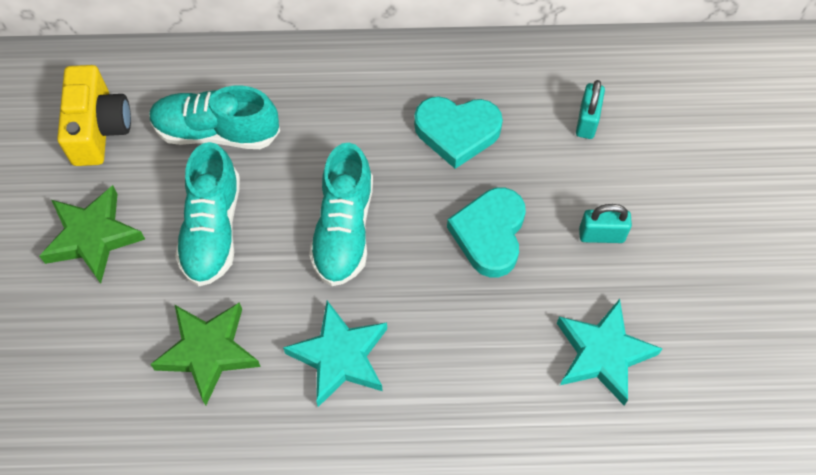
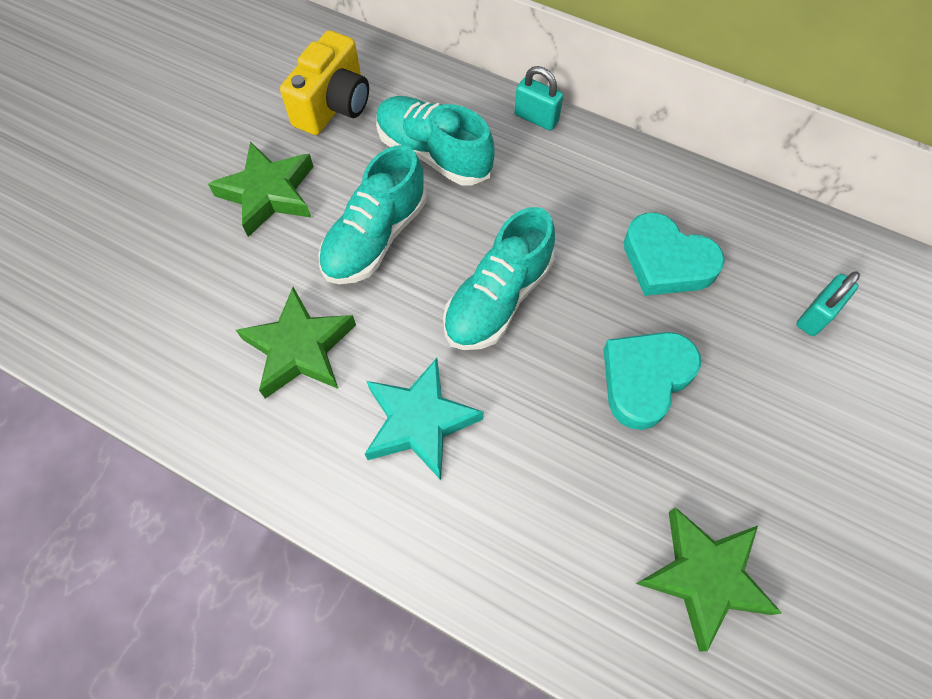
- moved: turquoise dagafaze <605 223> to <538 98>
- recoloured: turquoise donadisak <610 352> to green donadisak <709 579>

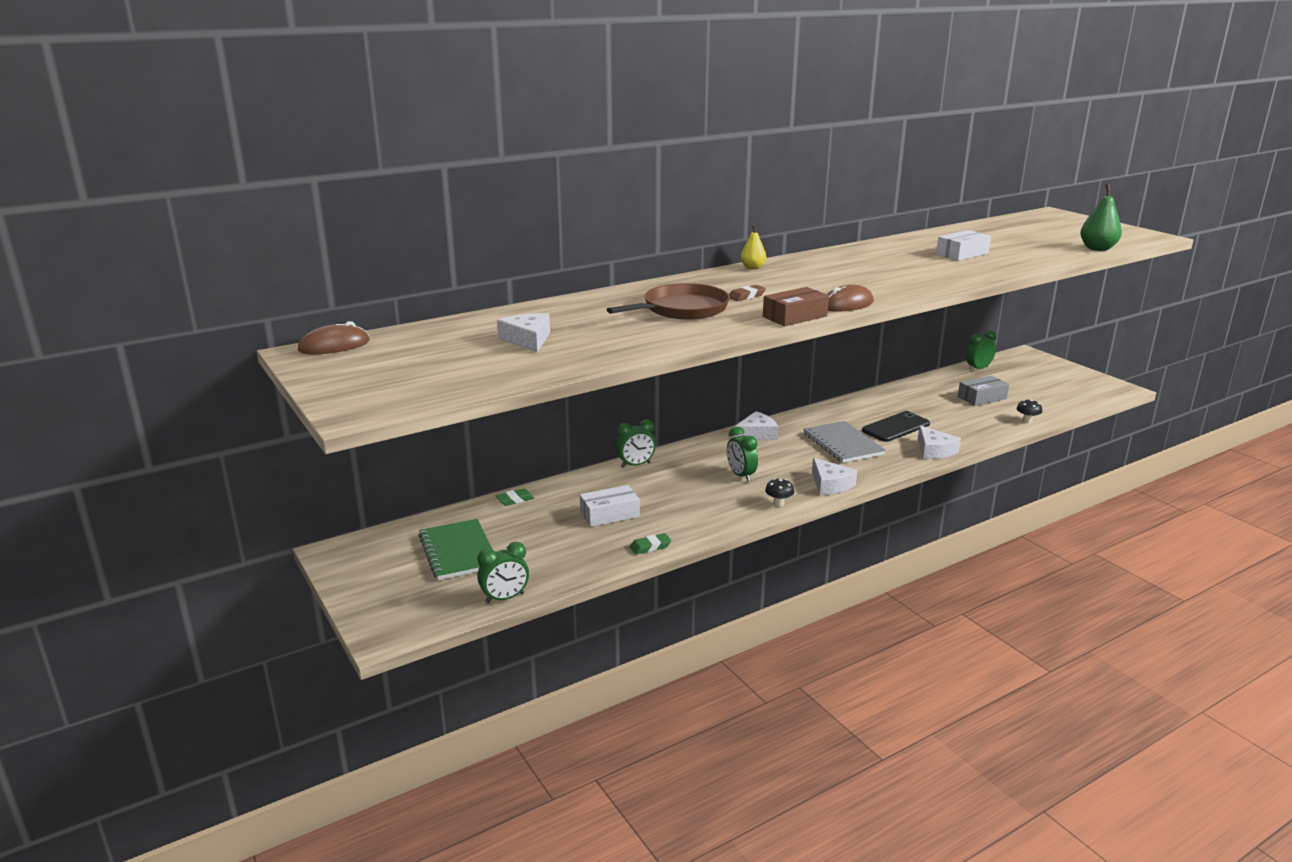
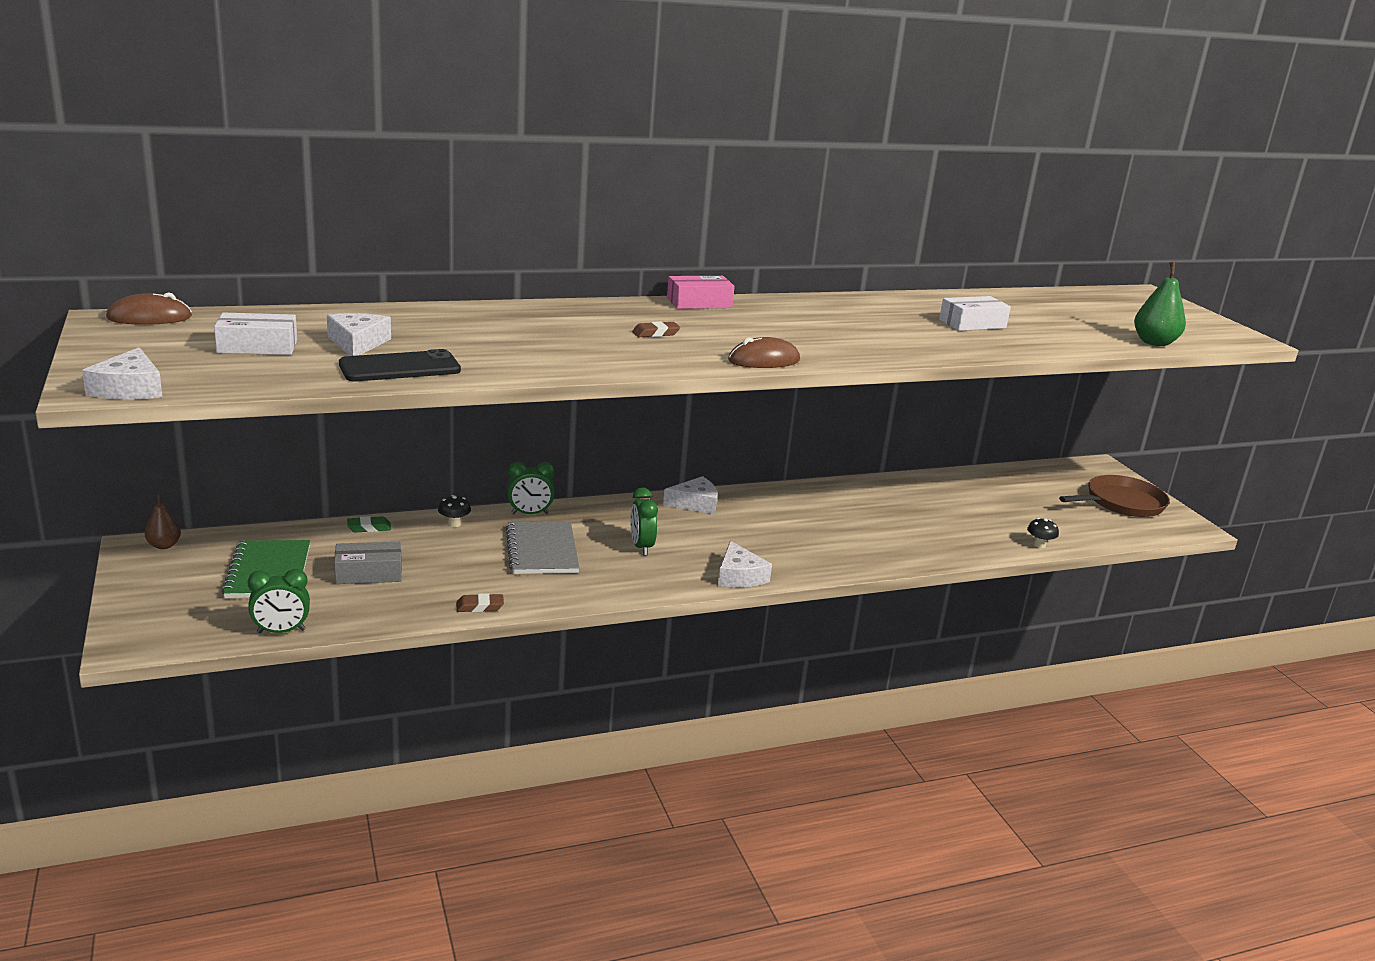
- moved: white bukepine <939 442> to <122 373>
- added: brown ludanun <163 521>
- moved: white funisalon <610 506> to <255 334>
- moved: grey funisalon <983 390> to <368 563>
- moved: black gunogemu <896 426> to <400 365>
- moved: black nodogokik <779 492> to <454 511>
- recoloured: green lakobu <650 543> to brown lakobu <480 602>
- moved: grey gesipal <845 442> to <543 547>
- replaced: yellow ludanun <753 246> to pink funisalon <701 292>
- moved: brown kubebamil <668 301> to <1114 496>
- removed: brown funisalon <796 306>
- removed: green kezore <981 350>

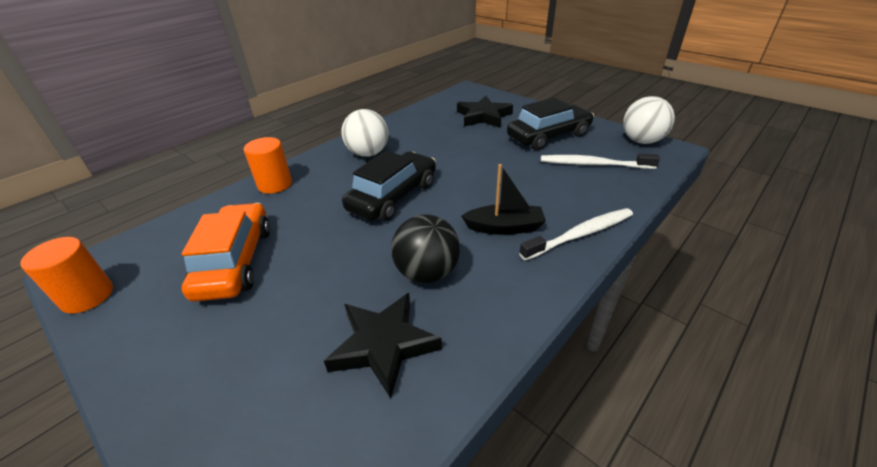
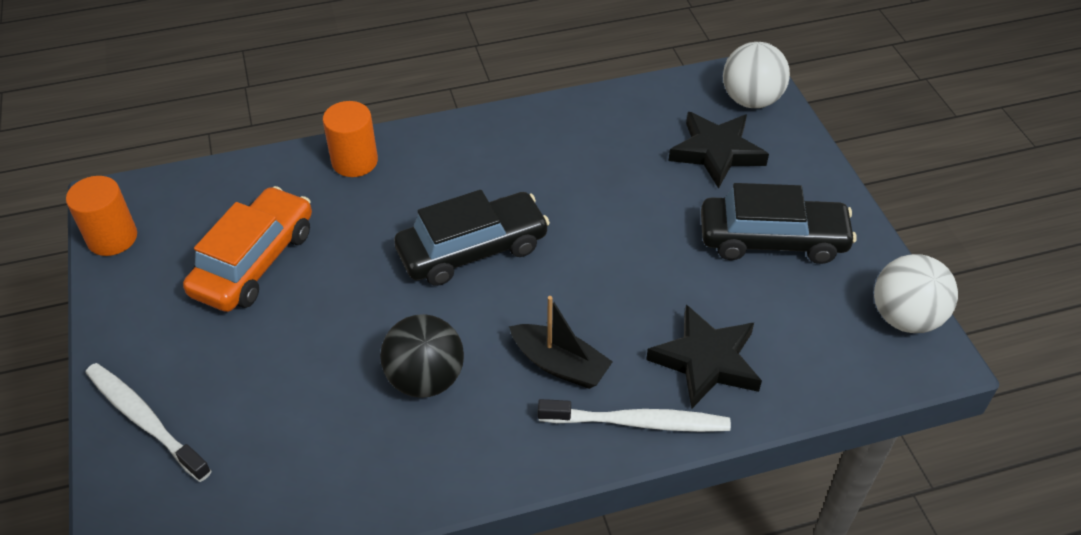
- moved: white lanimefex <600 161> to <148 422>
- moved: black donadisak <383 345> to <704 356>
- moved: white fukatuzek <364 133> to <756 75>

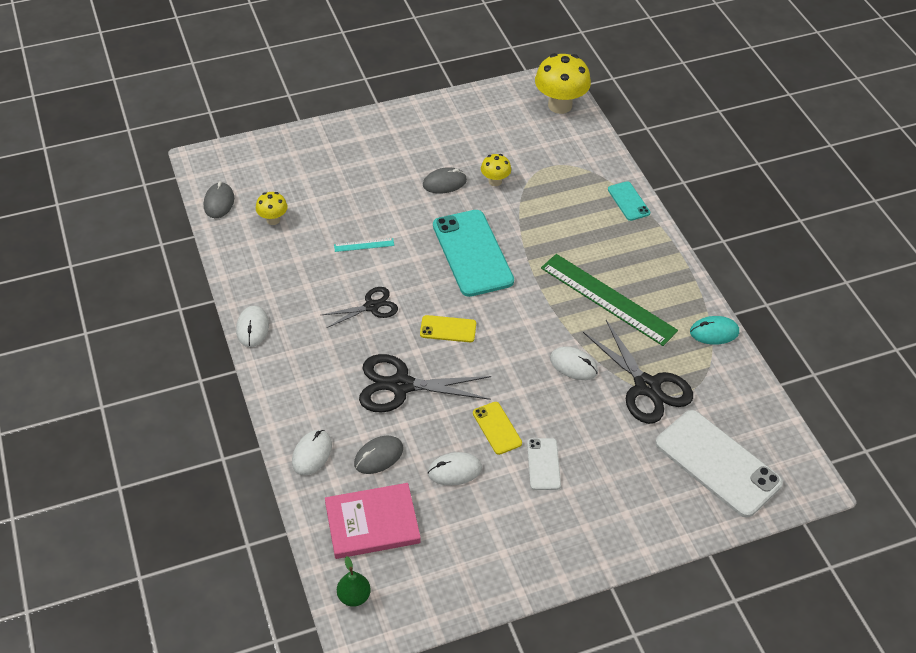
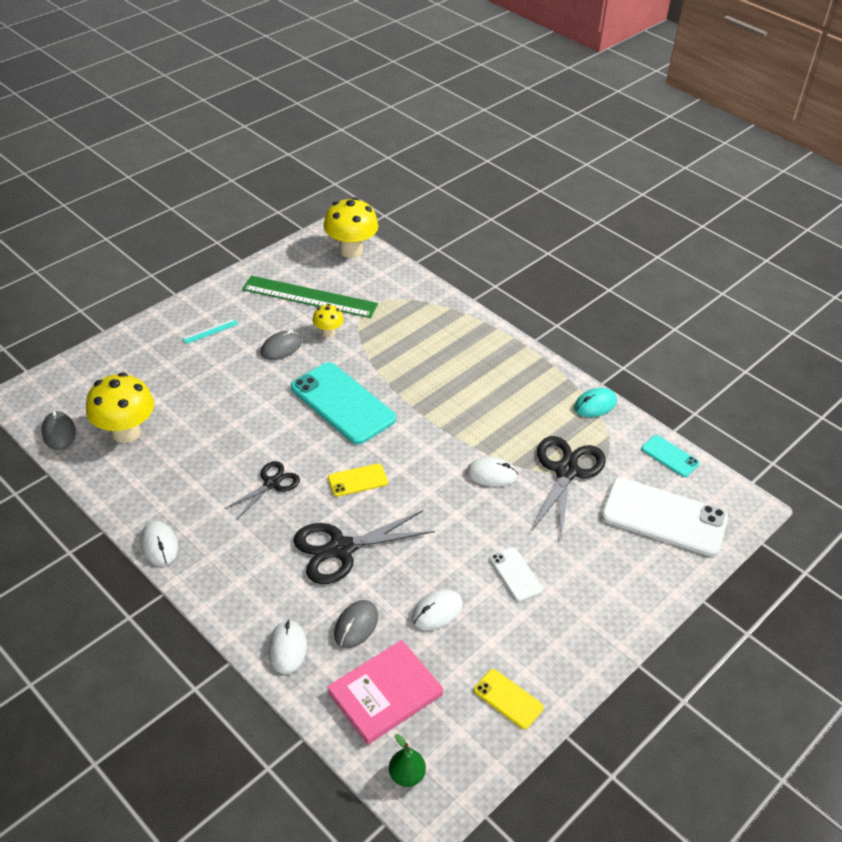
- resized: yellow nodogokik <272 208> = <120 407> x1.92
- moved: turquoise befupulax <364 245> to <210 331>
- moved: green befupulax <609 300> to <310 297>
- moved: yellow gunogemu <497 428> to <509 699>
- turned: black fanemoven <638 372> = <569 487> 105 degrees counterclockwise
- moved: turquoise gunogemu <629 201> to <670 456>

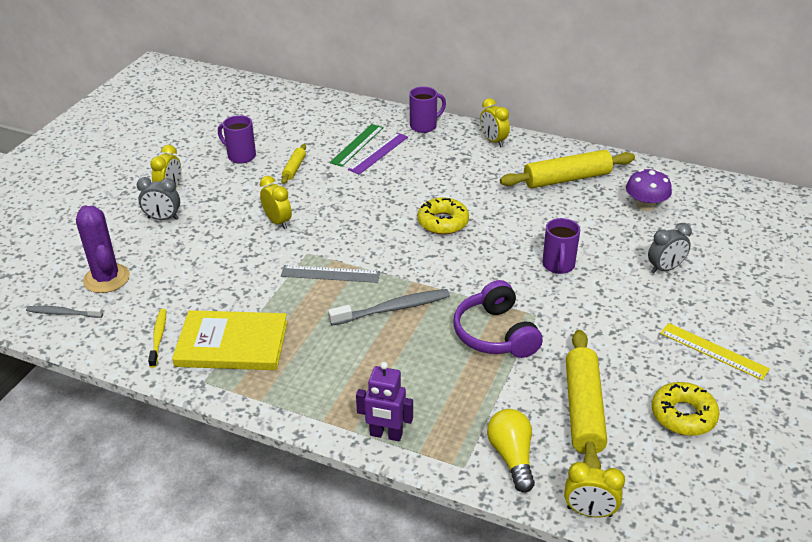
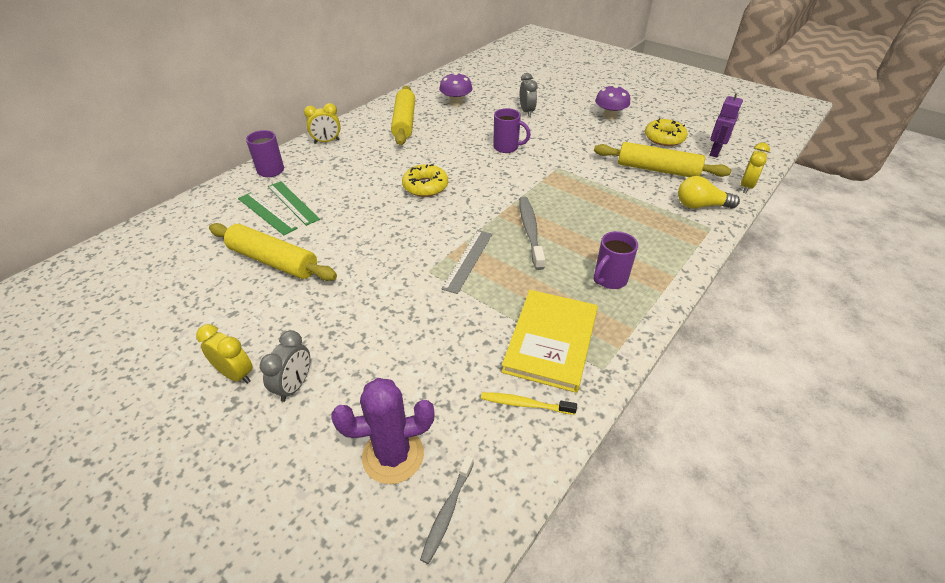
- resized: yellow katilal <293 164> = <273 252> x2.02
- recoloured: purple befupulax <378 154> to green befupulax <294 203>
- moved: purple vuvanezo <237 139> to <616 260>
- replaced: yellow befupulax <715 351> to purple nodogokik <612 102>
- moved: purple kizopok <384 401> to <726 123>
- removed: yellow kezore <276 202>
- removed: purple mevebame <498 319>

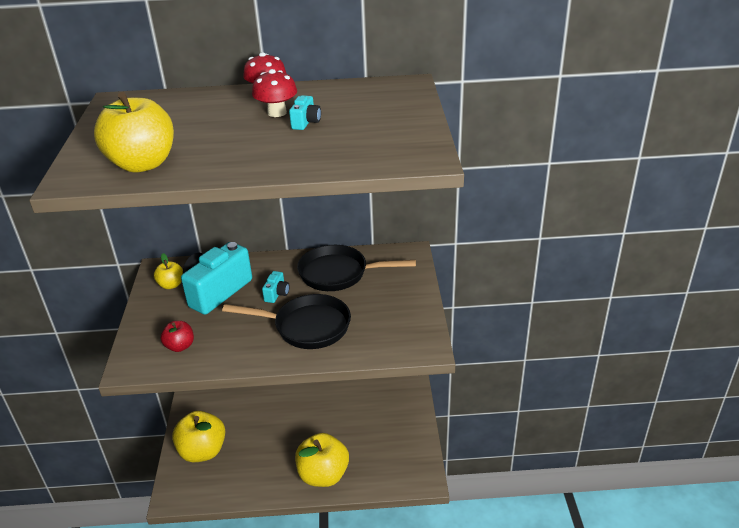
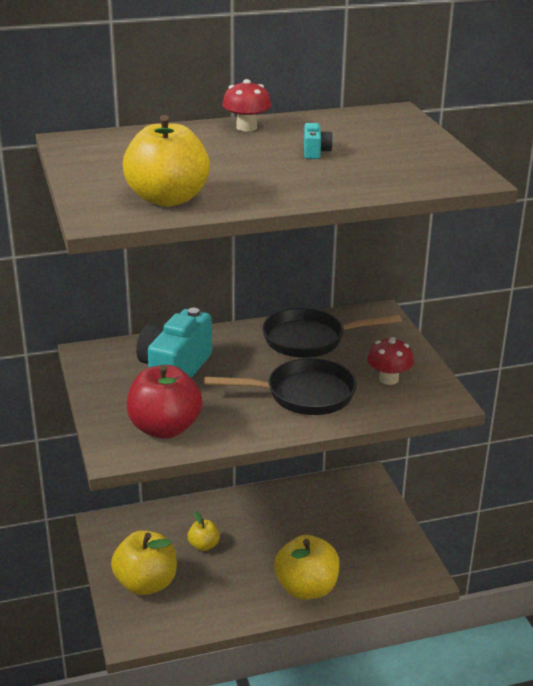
- resized: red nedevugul <177 336> = <165 402> x1.94
- moved: yellow nedevugul <168 271> to <204 531>
- moved: red nodogokik <274 93> to <390 361>
- removed: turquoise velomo <276 287>

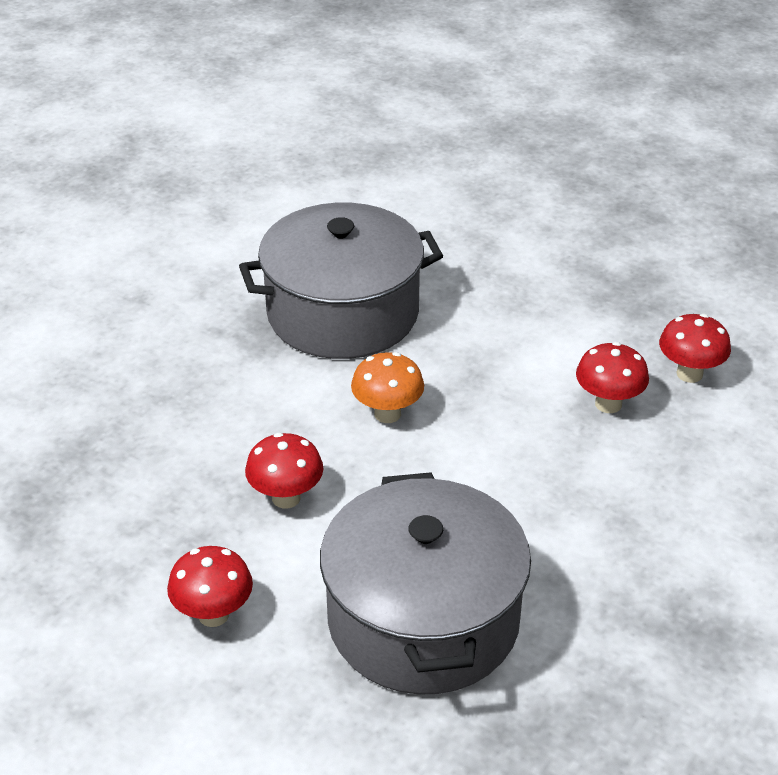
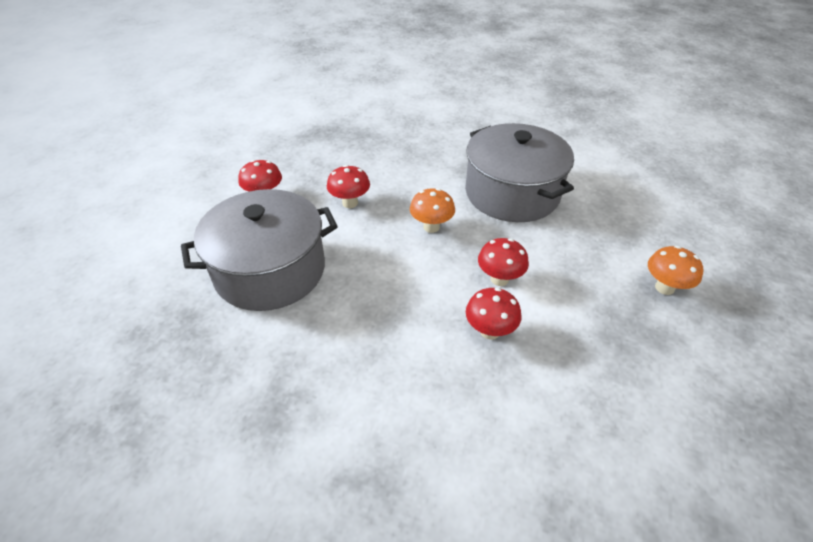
- moved: red nodogokik <695 348> to <503 262>
- added: orange nodogokik <675 270>

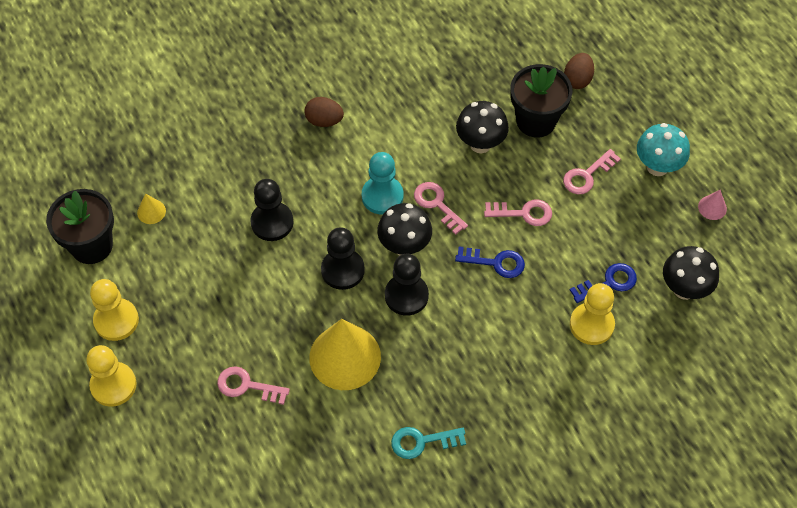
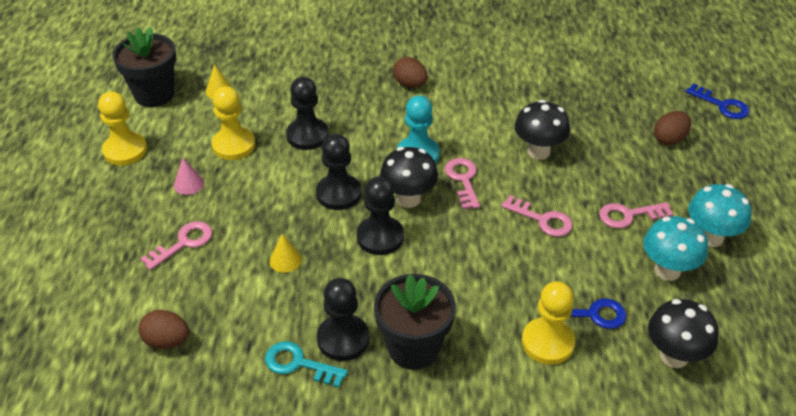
- added: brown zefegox <164 329>
- turned: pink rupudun <253 385> = <176 245> 90 degrees clockwise
- moved: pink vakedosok <712 205> to <189 176>
- moved: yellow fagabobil <111 376> to <233 123>
- resized: yellow vakedosok <345 354> = <285 253> x0.42
- added: black fagabobil <343 319>
- moved: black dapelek <541 101> to <415 322>
- added: turquoise nodogokik <675 248>
- moved: blue rupudun <490 262> to <717 101>

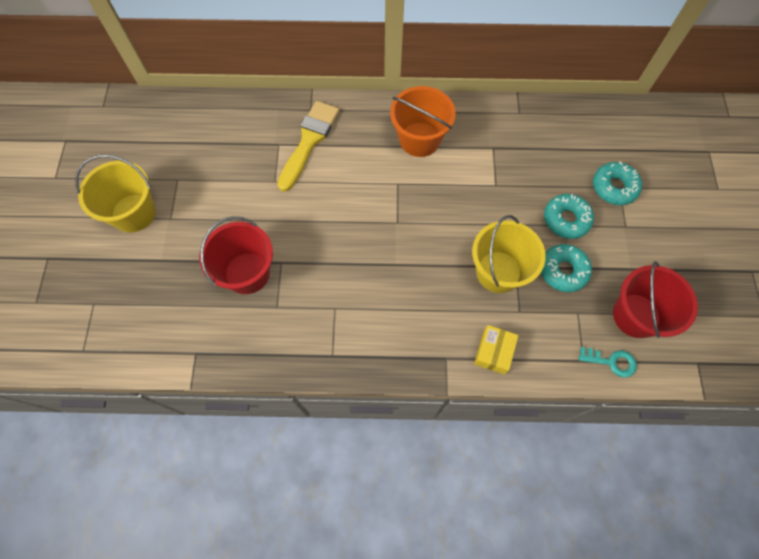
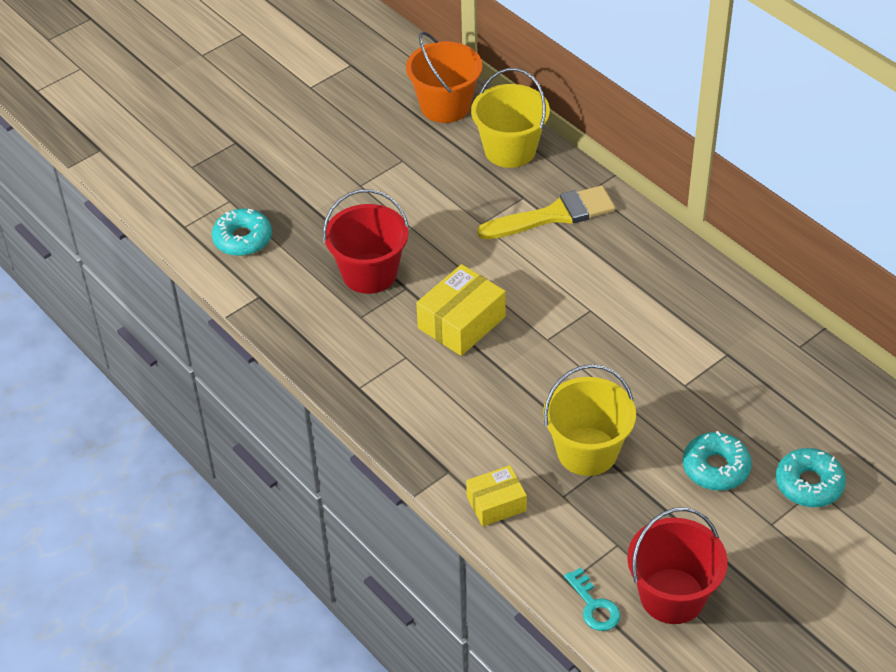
- moved: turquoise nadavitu <566 268> to <242 232>
- moved: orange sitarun <423 121> to <444 77>
- added: yellow funisalon <461 310>
- moved: yellow sitarun <115 193> to <510 118>

